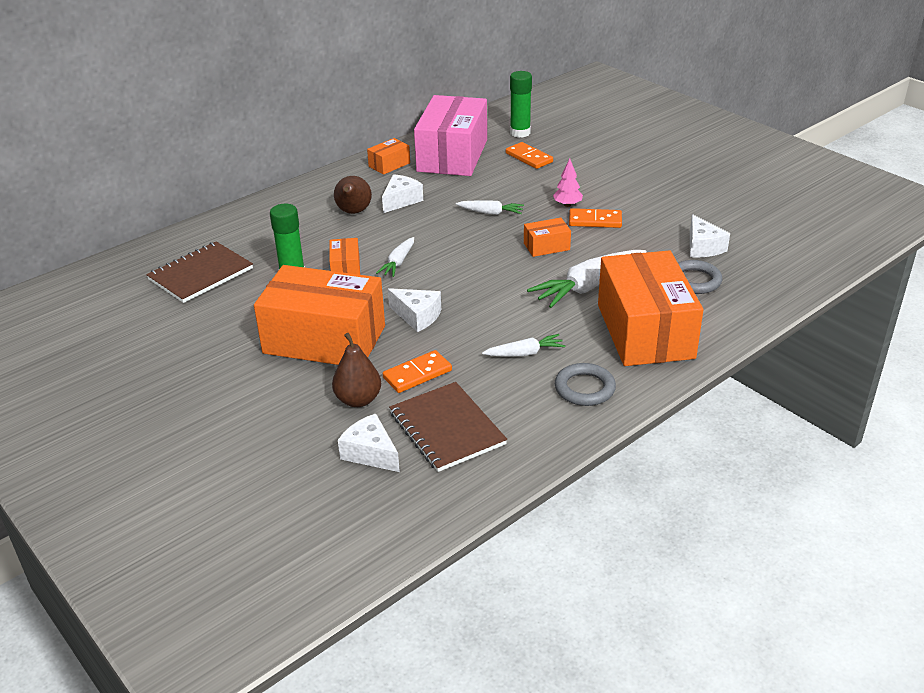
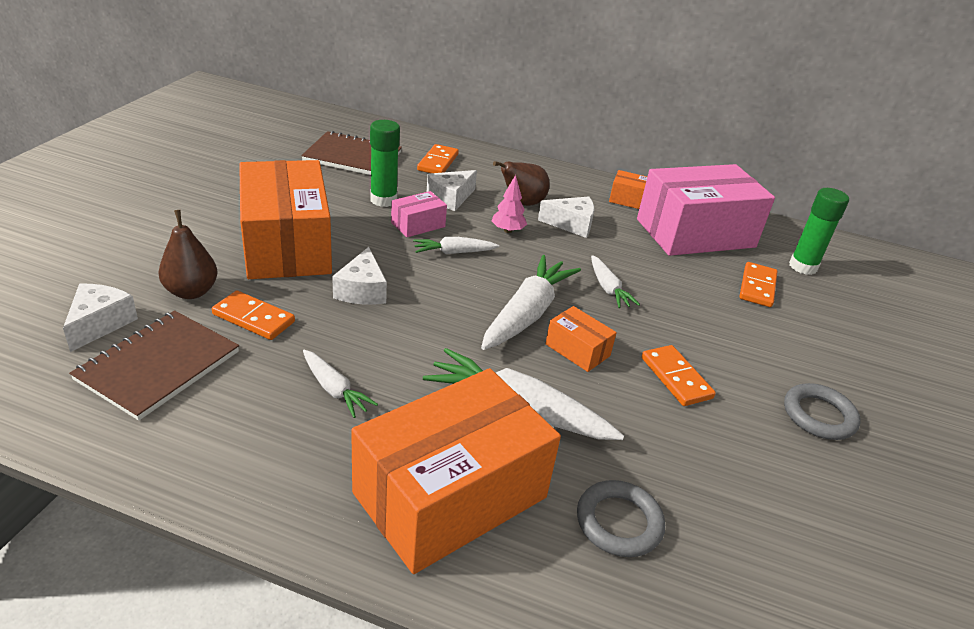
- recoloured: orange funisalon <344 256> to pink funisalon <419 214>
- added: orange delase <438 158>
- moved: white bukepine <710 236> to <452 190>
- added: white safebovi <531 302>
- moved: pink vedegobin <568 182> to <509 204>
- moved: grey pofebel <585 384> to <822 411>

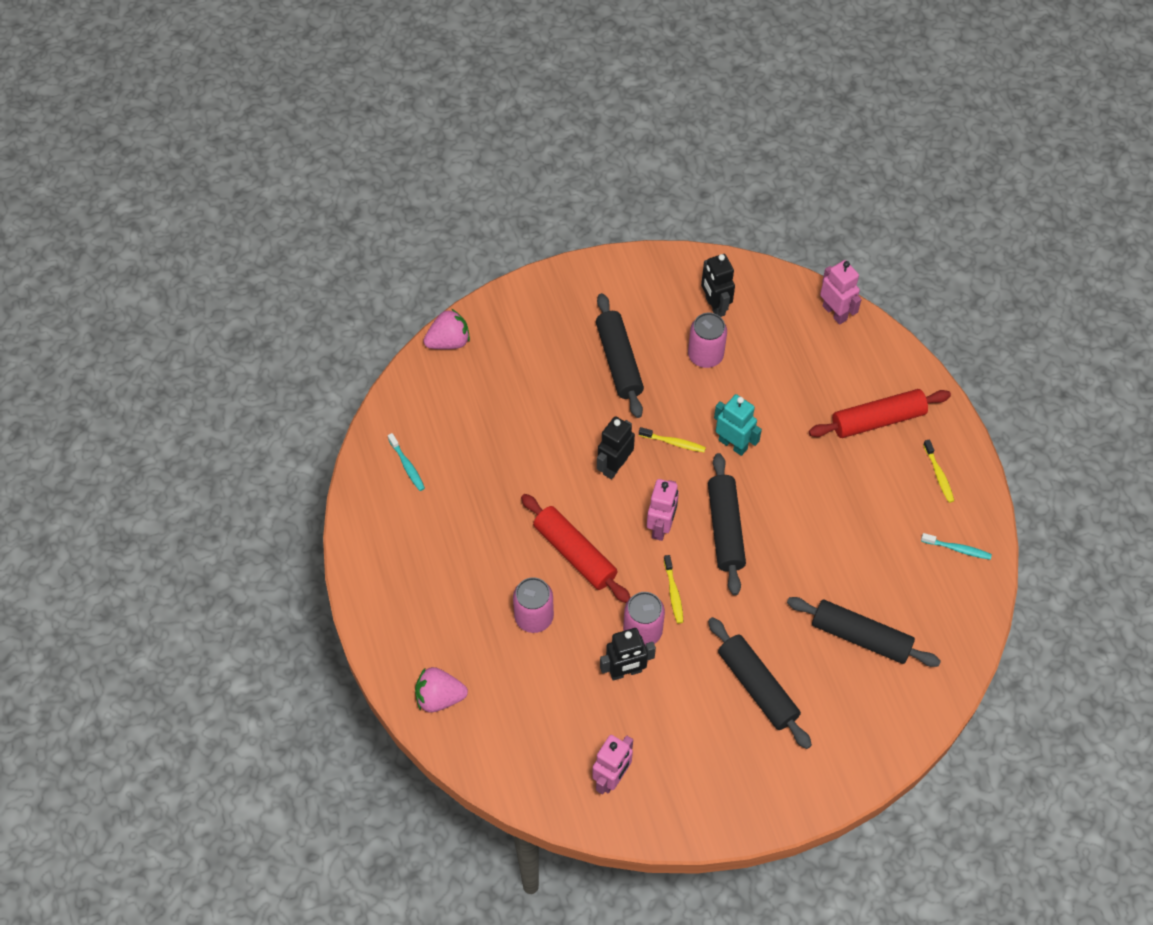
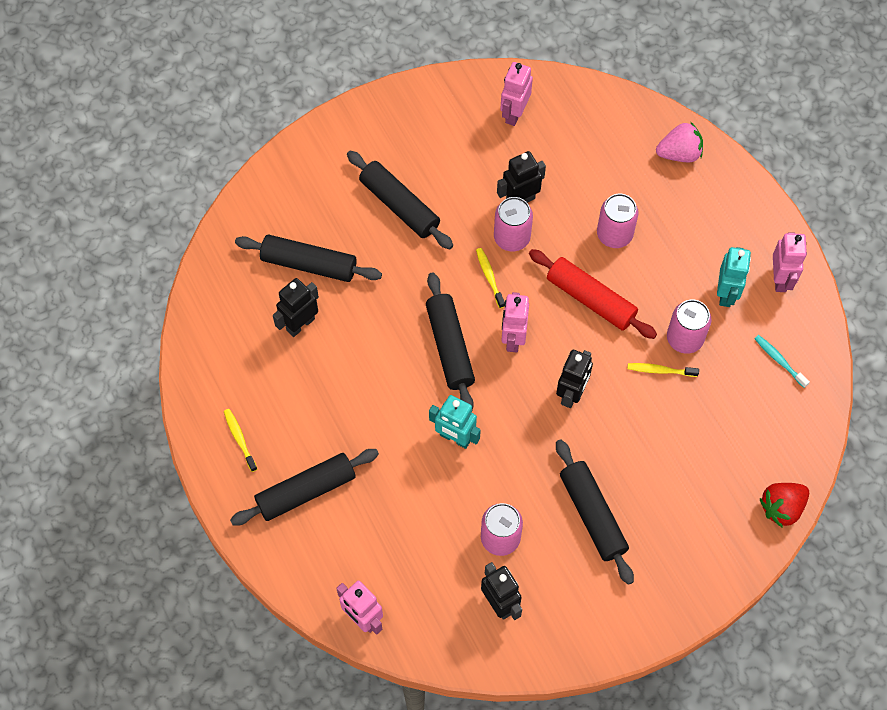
- recoloured: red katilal <880 413> to black katilal <304 487>
- added: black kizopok <296 307>
- moved: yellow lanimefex <672 439> to <663 370>
- added: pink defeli <689 327>
- added: turquoise kizopok <734 277>
- recoloured: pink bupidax <446 329> to red bupidax <784 505>
- added: pink kizopok <790 262>
- removed: turquoise lanimefex <956 546>

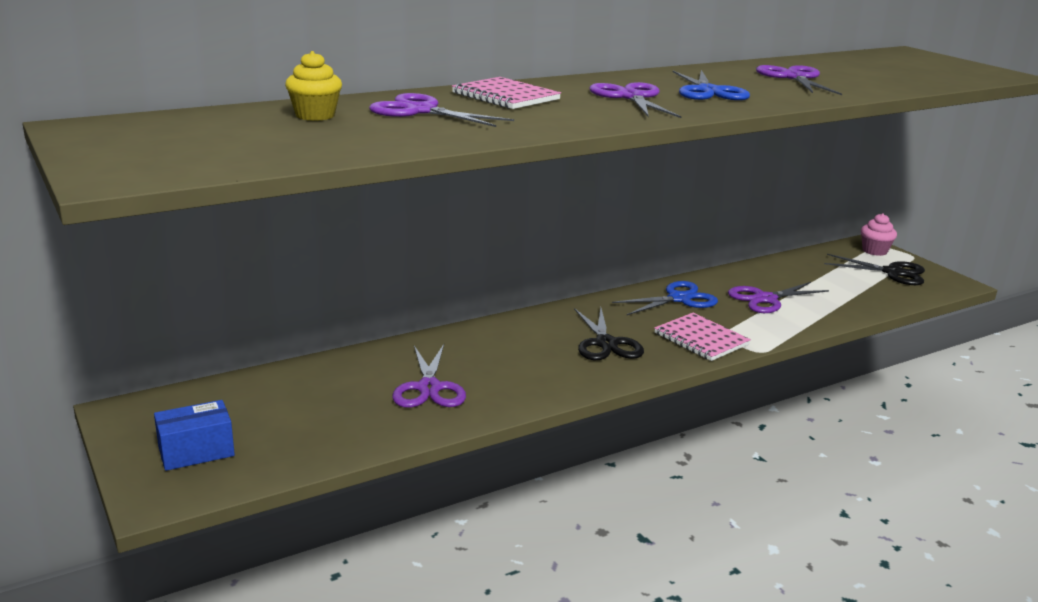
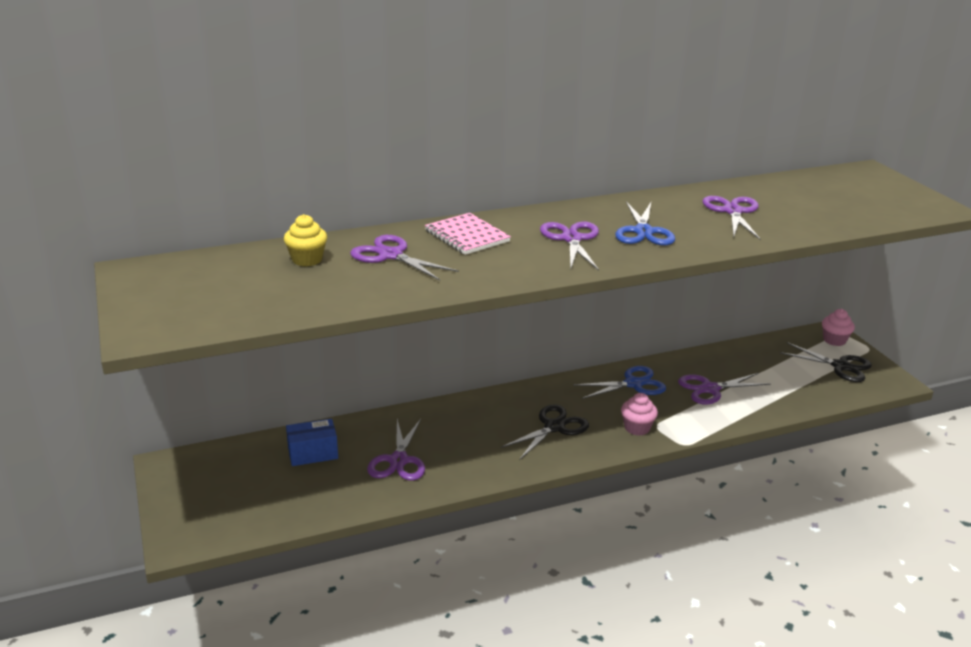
- moved: blue funisalon <194 435> to <312 442>
- turned: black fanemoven <609 333> = <545 432> 135 degrees counterclockwise
- replaced: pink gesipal <702 337> to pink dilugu <639 414>

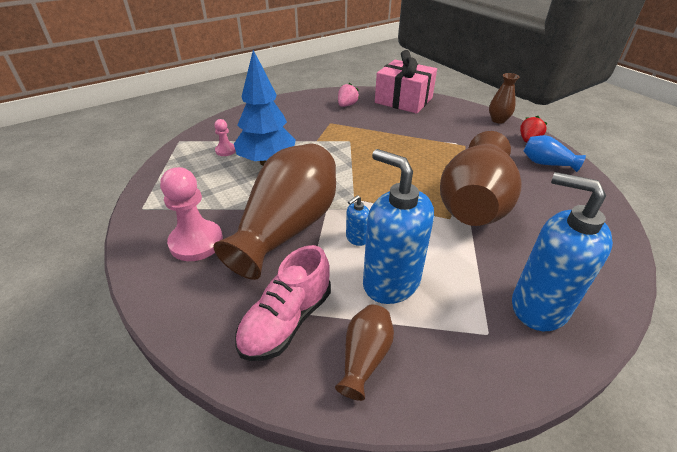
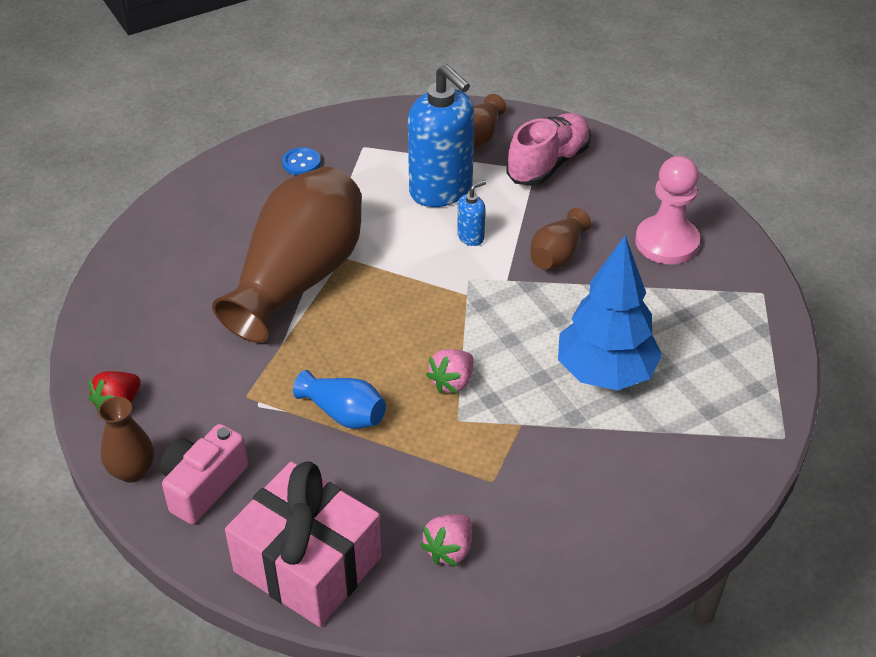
- added: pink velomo <204 474>
- replaced: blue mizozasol <562 251> to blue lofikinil <301 161>
- moved: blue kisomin <554 153> to <339 399>
- added: pink bupidax <450 371>
- resized: brown kisomin <274 211> = <560 238> x0.45
- removed: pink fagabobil <225 137>

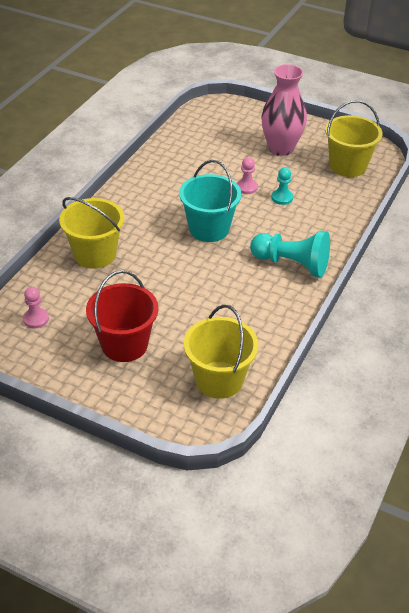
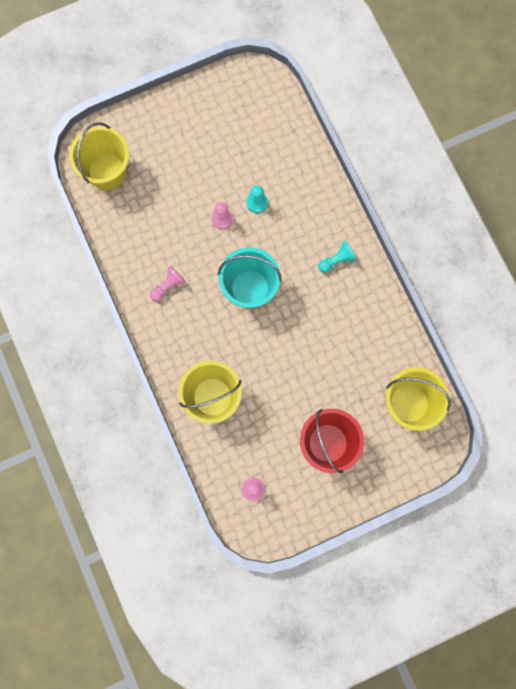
- moved: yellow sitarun <353 138> to <99 156>
- added: pink fagabobil <168 284>
- resized: turquoise fagabobil <290 253> = <337 257> x0.52
- removed: pink kisomin <284 110>

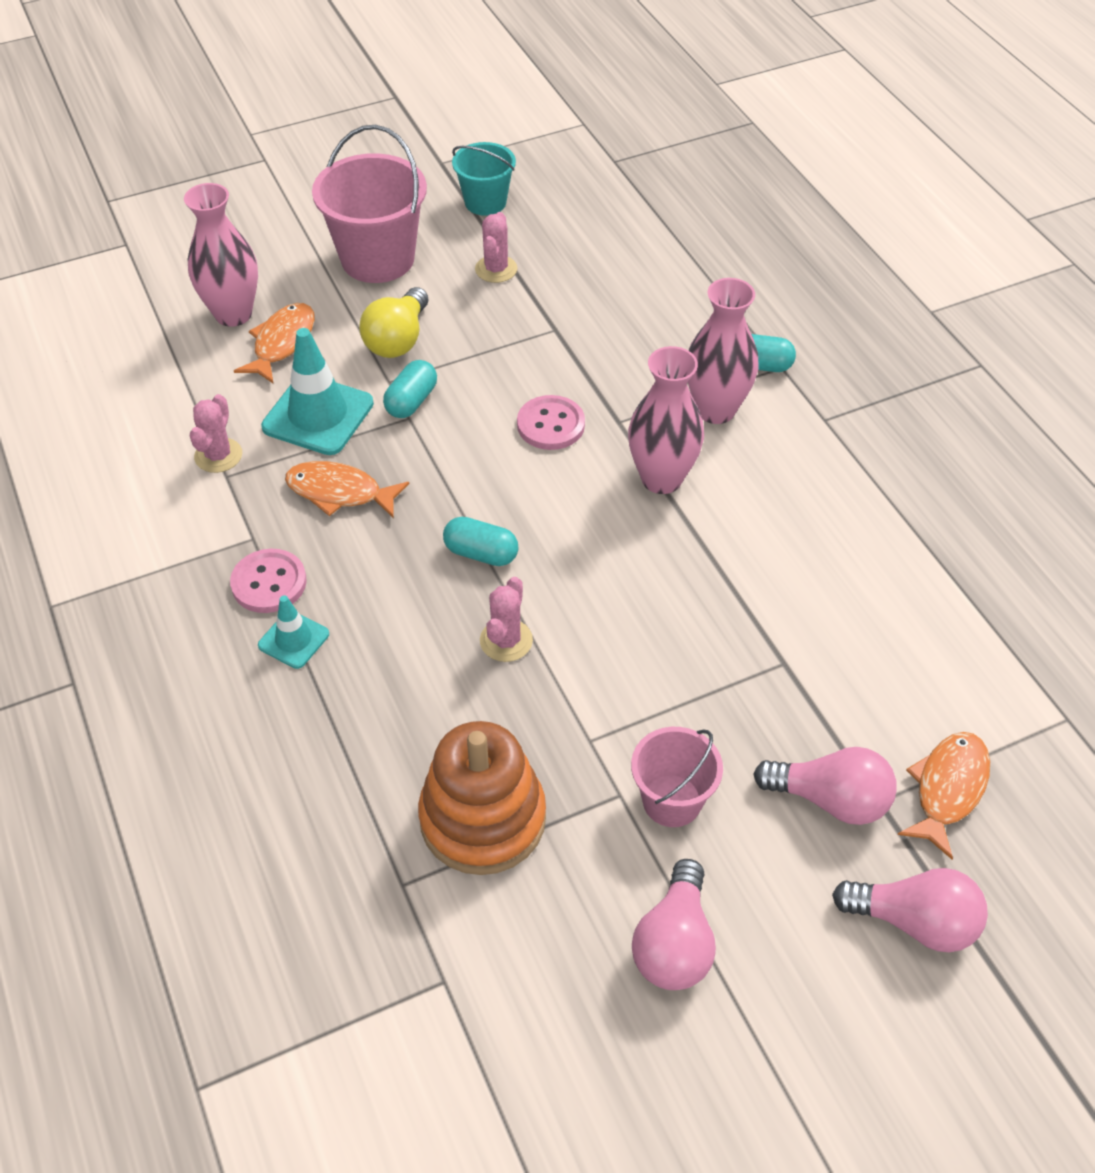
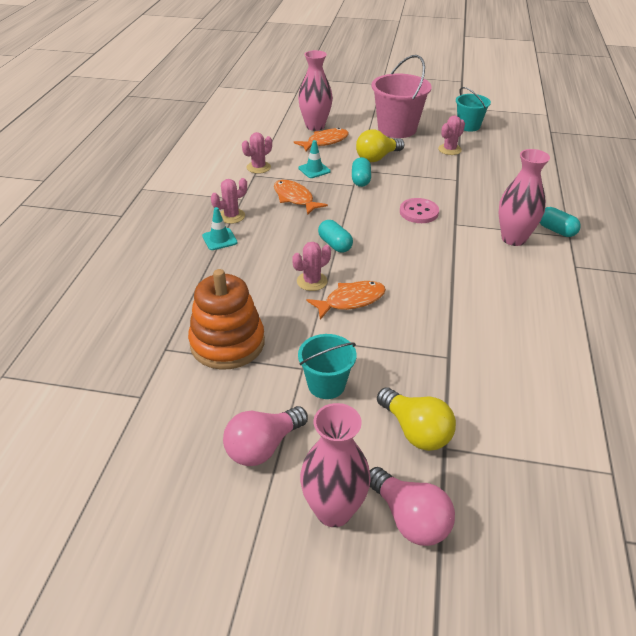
- replaced: pink lofikinil <268 581> to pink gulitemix <229 201>
- resized: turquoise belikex <317 391> = <314 159> x0.55
- recoloured: pink sitarun <677 777> to turquoise sitarun <327 366>
- moved: pink kisomin <666 420> to <335 465>
- moved: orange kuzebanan <943 795> to <346 300>
- turned: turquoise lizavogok <410 389> = <361 172> 60 degrees counterclockwise
- recoloured: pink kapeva <825 786> to yellow kapeva <416 419>

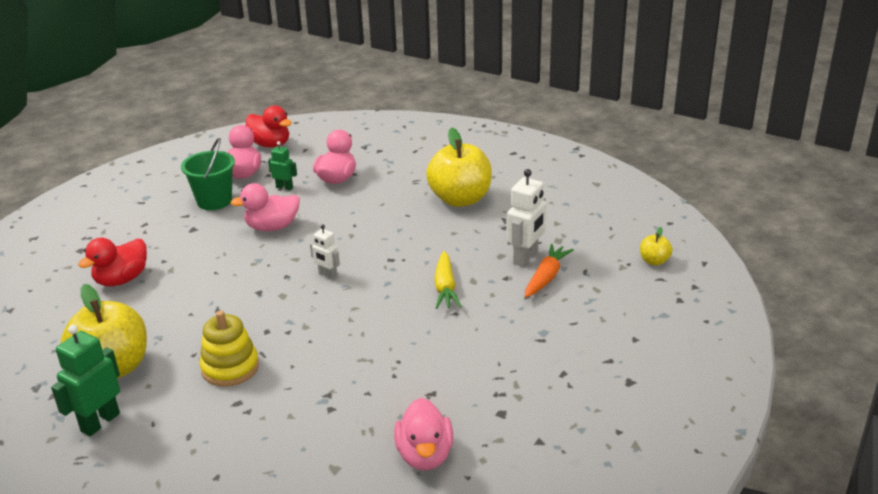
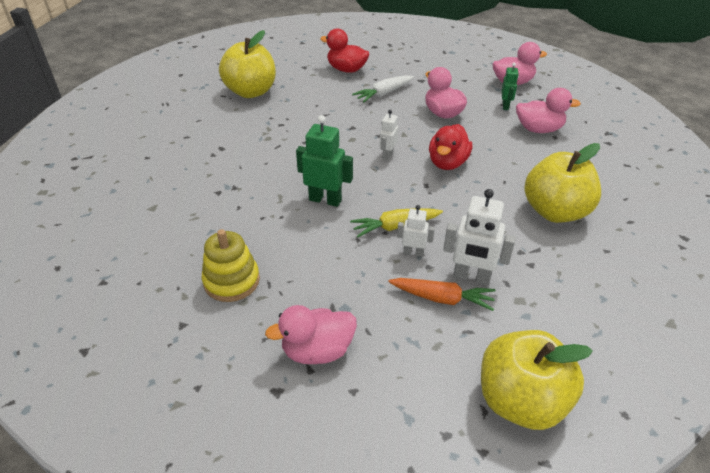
- moved: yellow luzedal <229 349> to <231 265>
- moved: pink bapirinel <423 434> to <311 334>
- moved: green kizopok <85 380> to <324 161>
- added: white safebovi <383 89>
- added: white kizopok <416 231>
- moved: red bapirinel <269 127> to <450 147>
- resized: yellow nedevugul <656 246> = <537 380> x2.26
- removed: green sitarun <208 174>

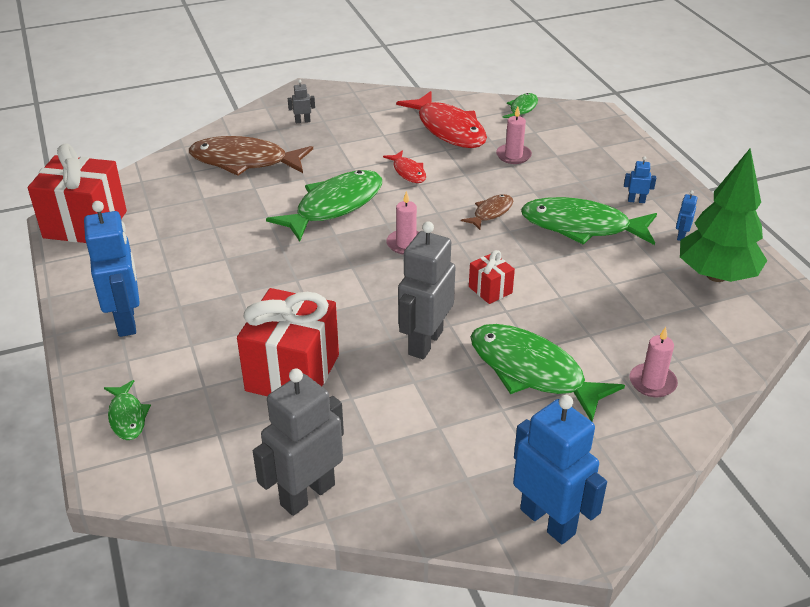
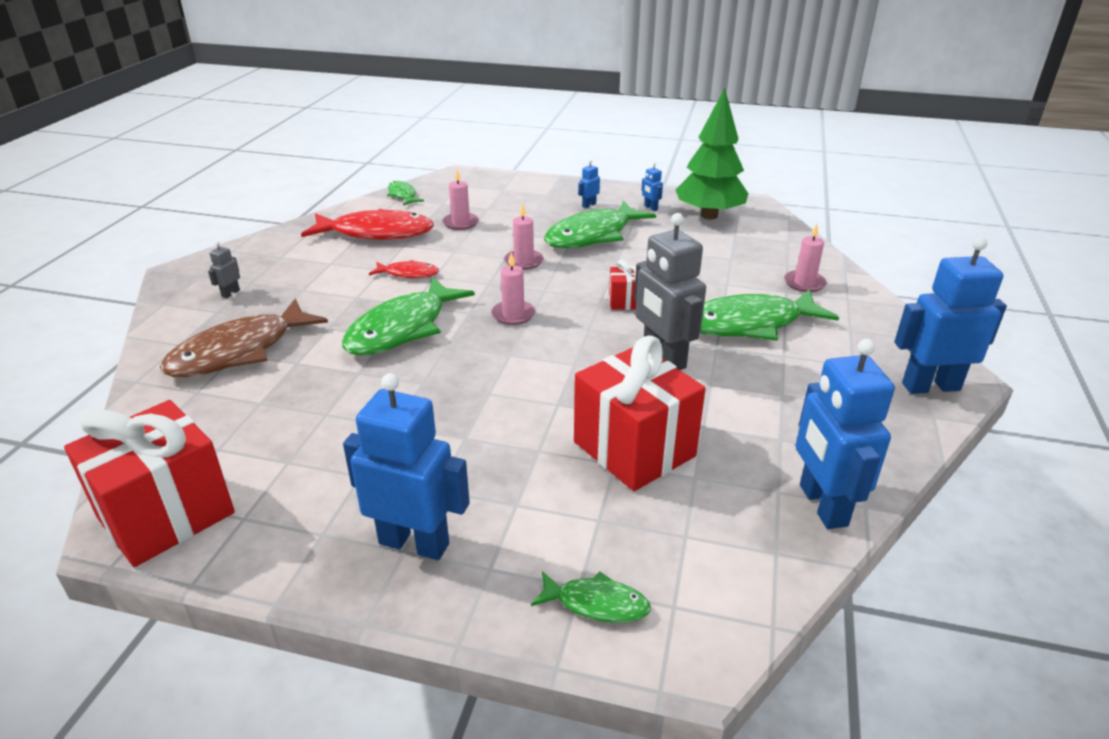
- turned: green kuzebanan <324 205> = <408 316> 135 degrees counterclockwise
- replaced: brown kuzebanan <487 212> to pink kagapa <524 236>
- recoloured: grey kizopok <298 442> to blue kizopok <845 434>

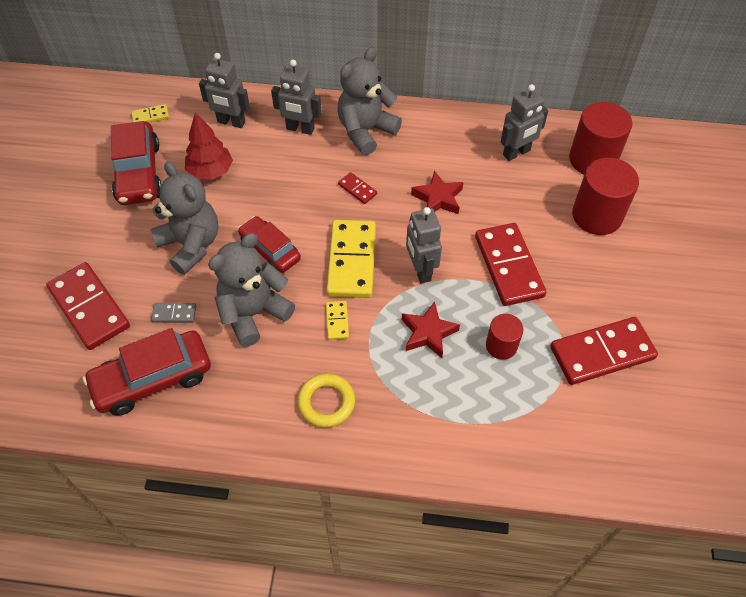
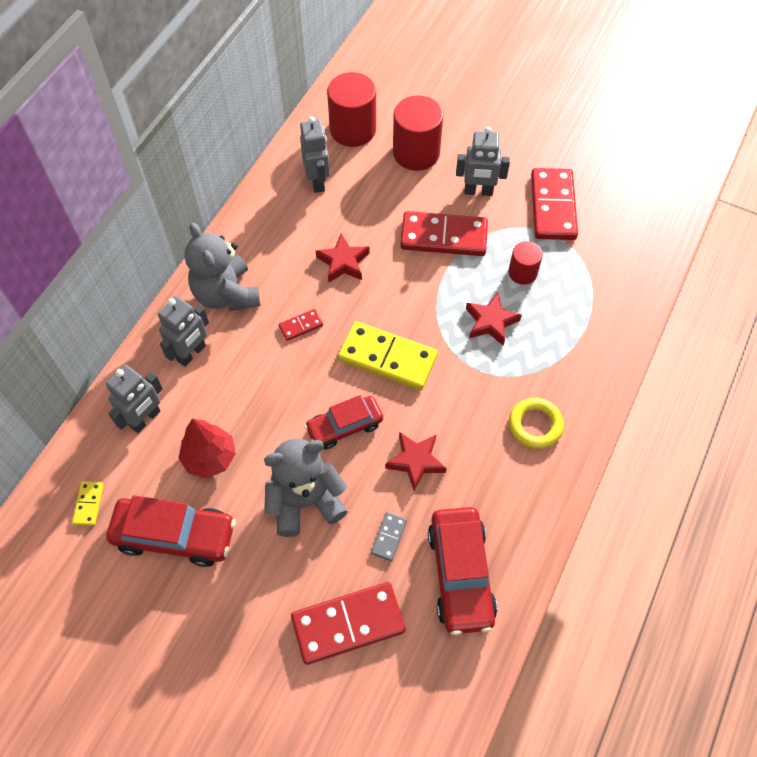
- replaced: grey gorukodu <251 290> to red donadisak <416 461>
- moved: grey kizopok <424 245> to <483 161>
- removed: yellow delase <337 320>

